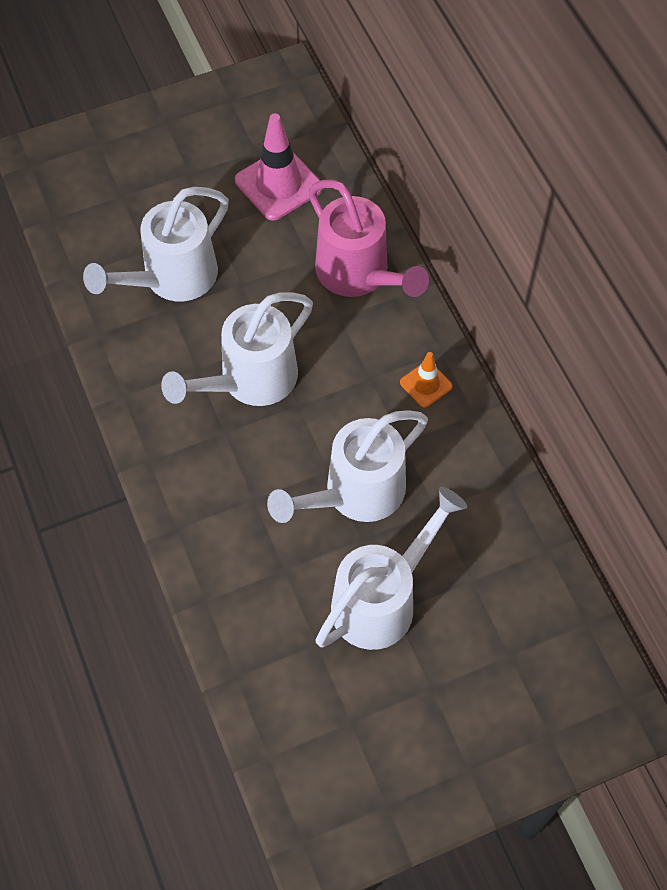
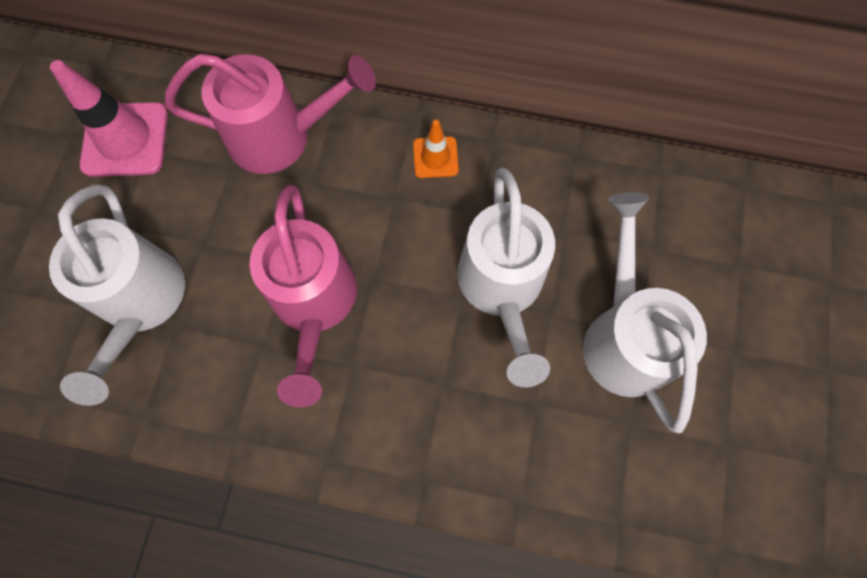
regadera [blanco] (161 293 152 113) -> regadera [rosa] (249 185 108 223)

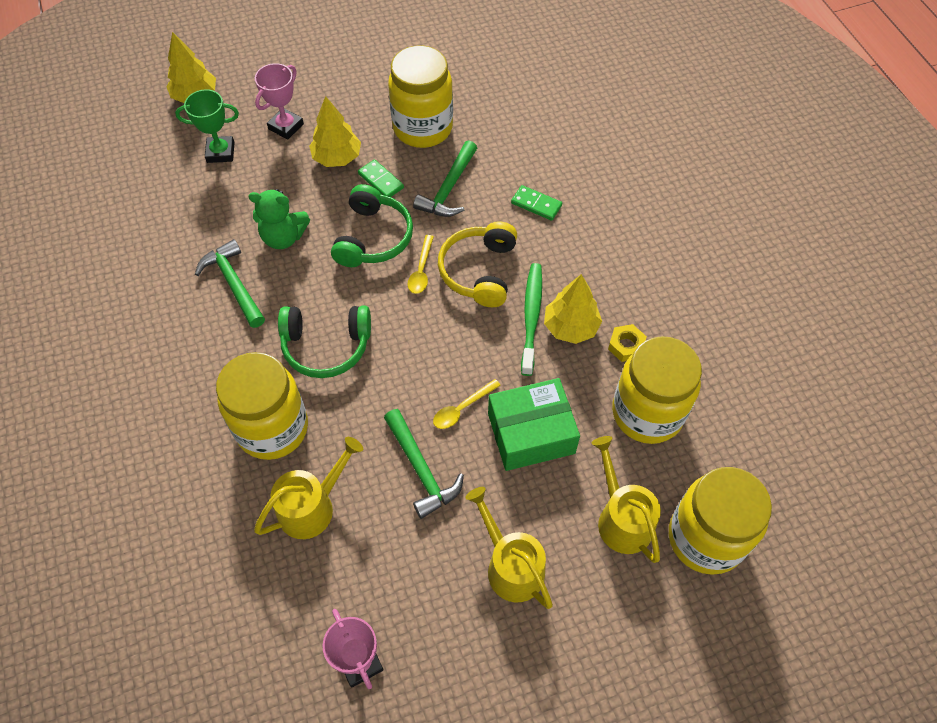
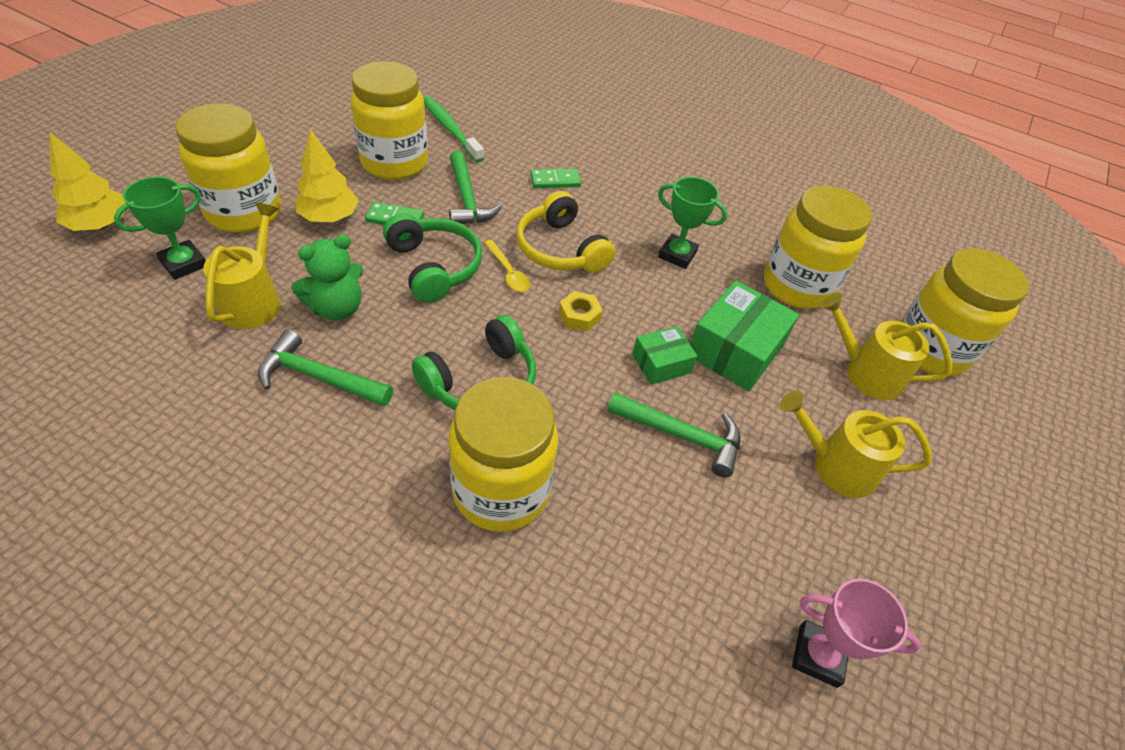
trofeo [rosa] (255 63 49 77) -> tarro [amarillo] (175 103 106 130)
cepillo de dientes [verde] (521 263 21 113) -> cepillo de dientes [verde] (424 96 60 67), relocated
árbol [amarillo] (544 274 58 70) -> trofeo [verde] (658 177 69 92)
tuerca [amarillo] (608 324 39 38) -> tuerca [amarillo] (559 291 44 40), relocated
cuchara [amarillo] (433 379 68 50) -> caja [verde] (632 326 66 59)
regadera [amarillo] (254 437 109 102) -> regadera [amarillo] (203 202 78 127), relocated

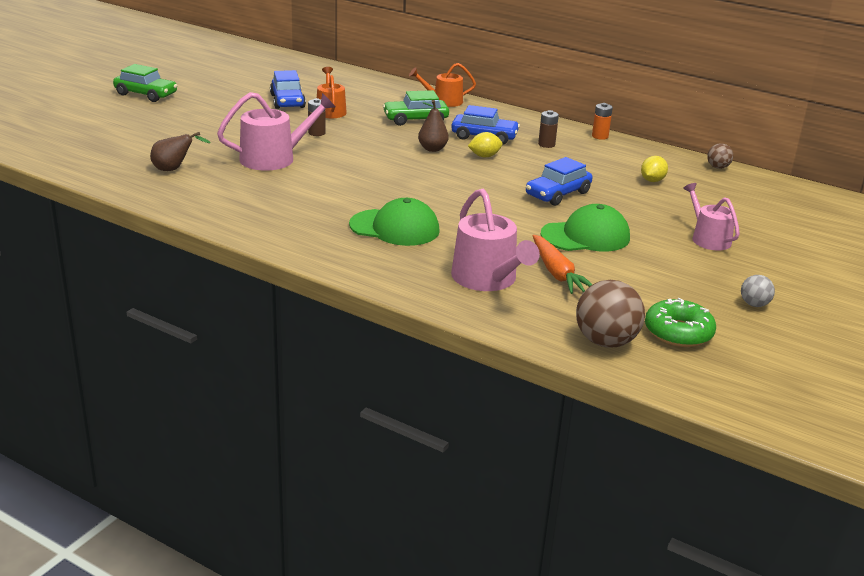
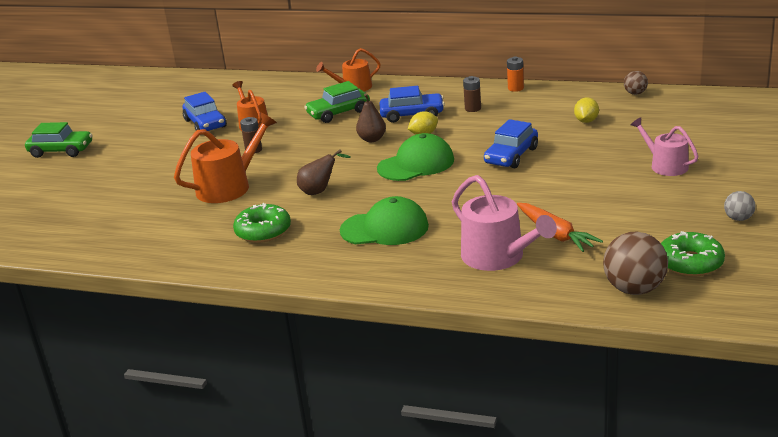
regadera [rosa] (217 92 118 78) -> regadera [naranja] (174 113 103 90)
pera [marrón] (150 132 61 39) -> pera [marrón] (297 149 54 46), relocated
gorra [verde] (541 204 89 48) -> gorra [verde] (377 133 77 48), relocated
none -> rosquilla [verde] (233 203 58 40)

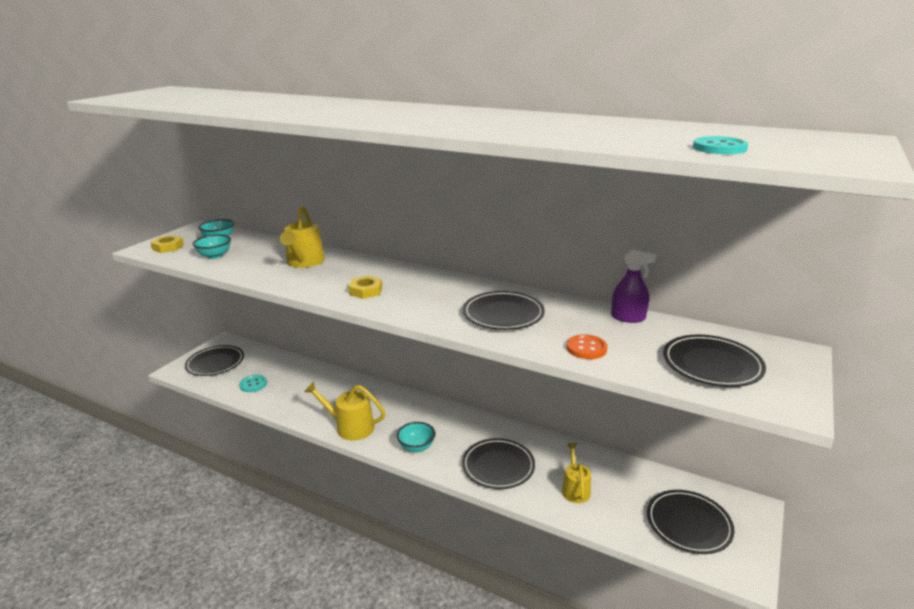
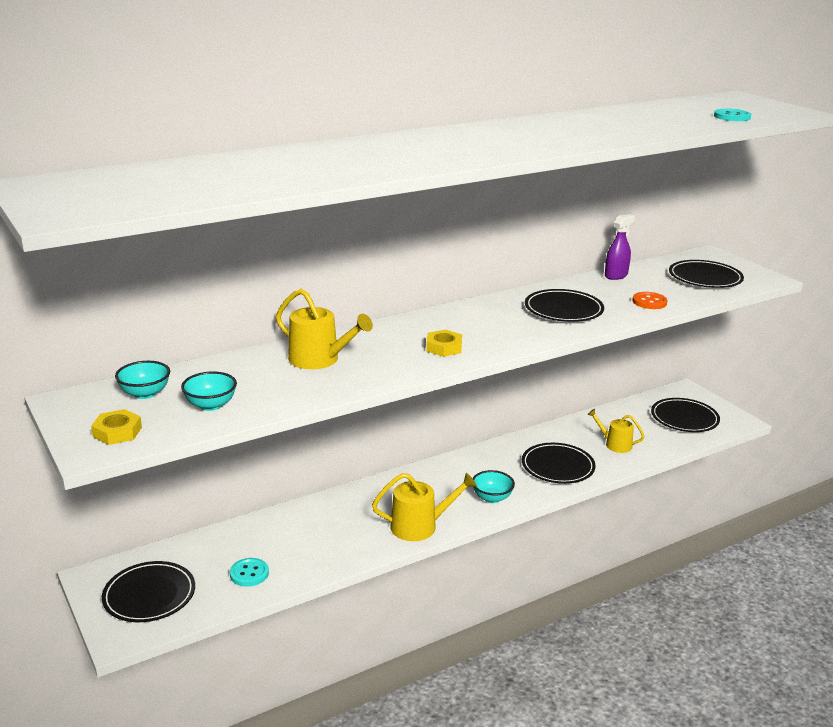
regadera [amarillo] (304 381 81 60) -> regadera [amarillo] (372 473 105 68), 150 degrees counterclockwise

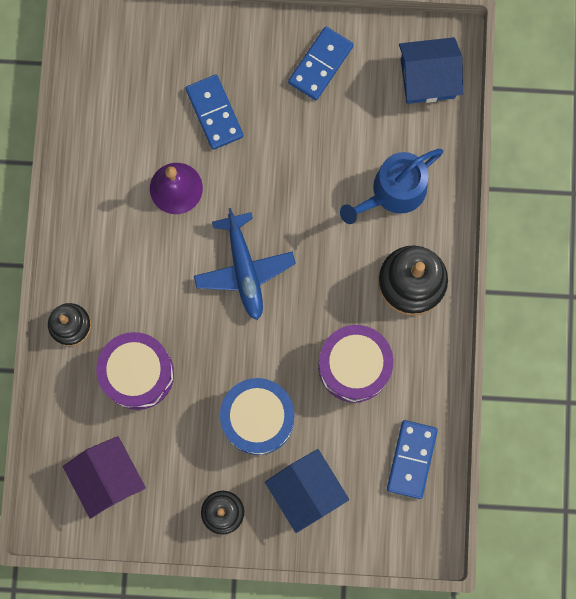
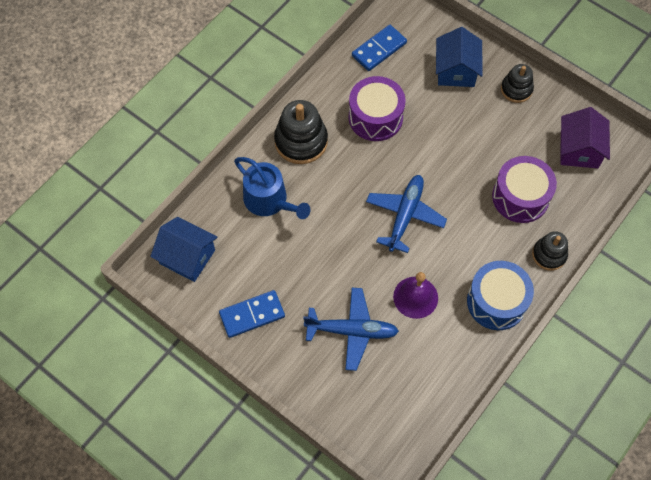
ficha de dominó [azul] (186 75 57 75) -> avión [azul] (303 288 96 83)
regadera [azul] (340 149 103 75) -> regadera [azul] (234 157 76 62), 45 degrees clockwise
tambor [azul] (220 378 74 77) -> tambor [azul] (467 261 67 69), relocated

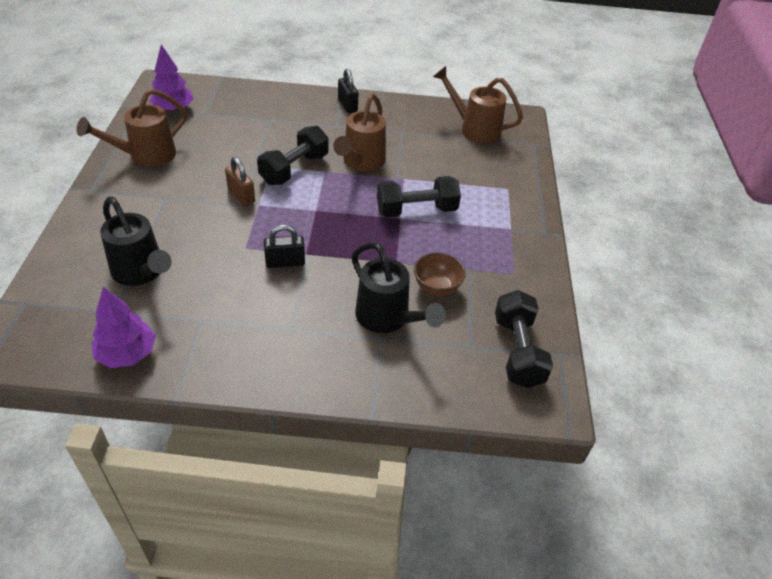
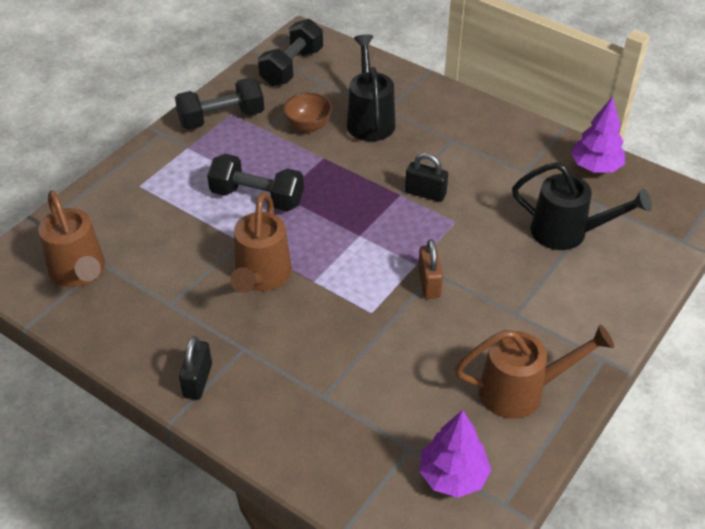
regadera [marrón] (333 94 53 77) -> regadera [marrón] (230 192 62 101), 135 degrees clockwise
mancuerna [negro] (257 126 72 59) -> mancuerna [negro] (175 78 89 52), relocated
regadera [negro] (100 197 72 89) -> regadera [negro] (512 162 140 88), 120 degrees clockwise

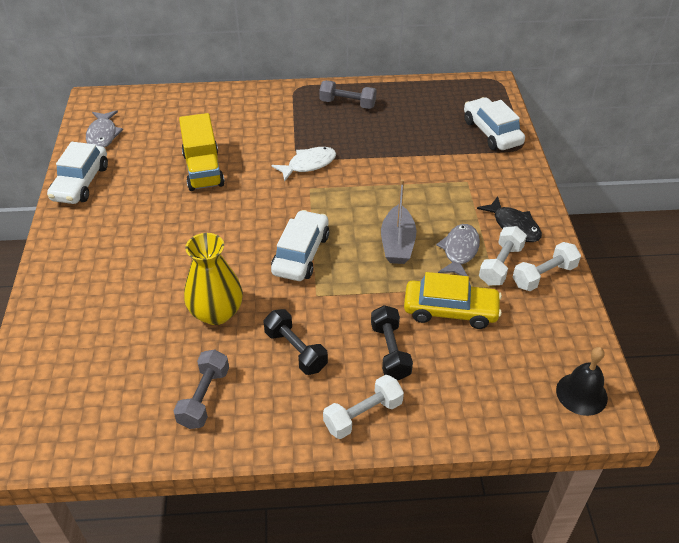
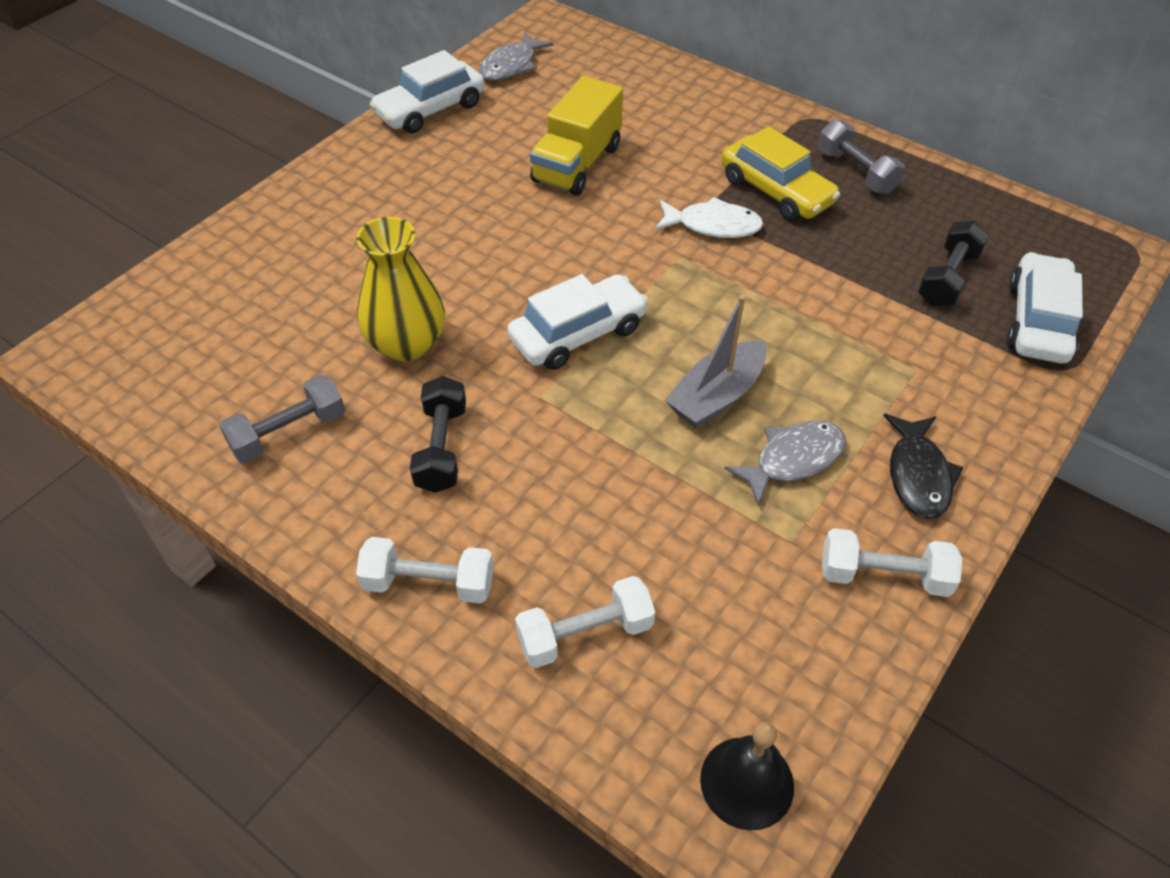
mancuerna [blanco] (479 226 48 59) -> mancuerna [blanco] (515 576 140 92), relocated
coche [amarillo] (404 272 98 57) -> coche [amarillo] (721 126 119 95), relocated
mancuerna [negro] (371 305 42 75) -> mancuerna [negro] (918 220 71 86), relocated

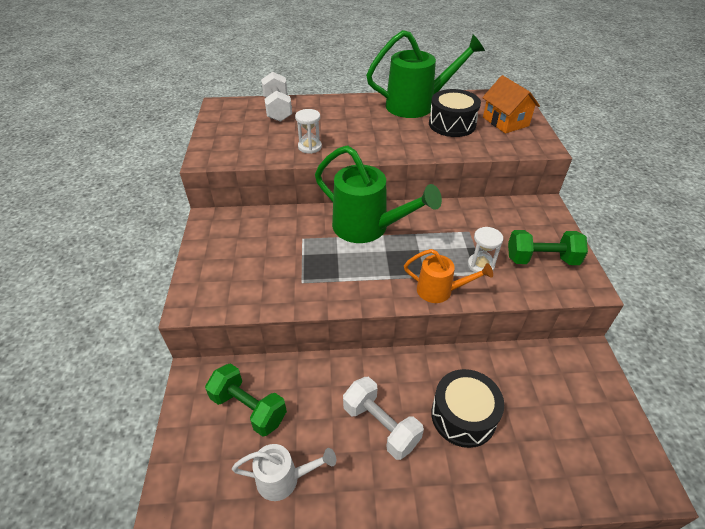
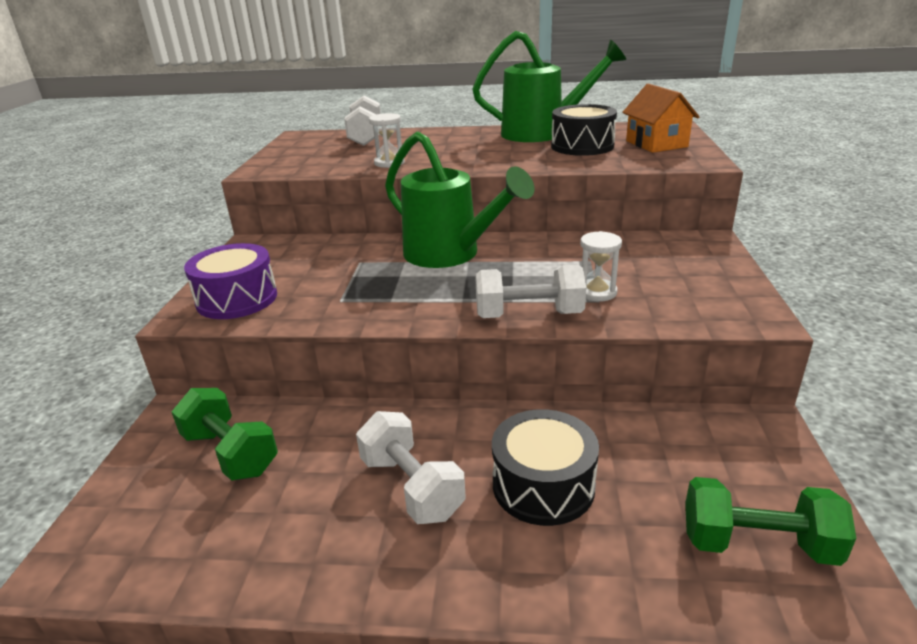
mancuerna [verde] (508 230 80 35) -> mancuerna [verde] (685 477 171 89), relocated
regadera [naranja] (404 249 89 54) -> mancuerna [blanco] (475 265 111 53)
regadera [blanco] (232 444 104 57) -> none
none -> tambor [morado] (184 243 93 76)

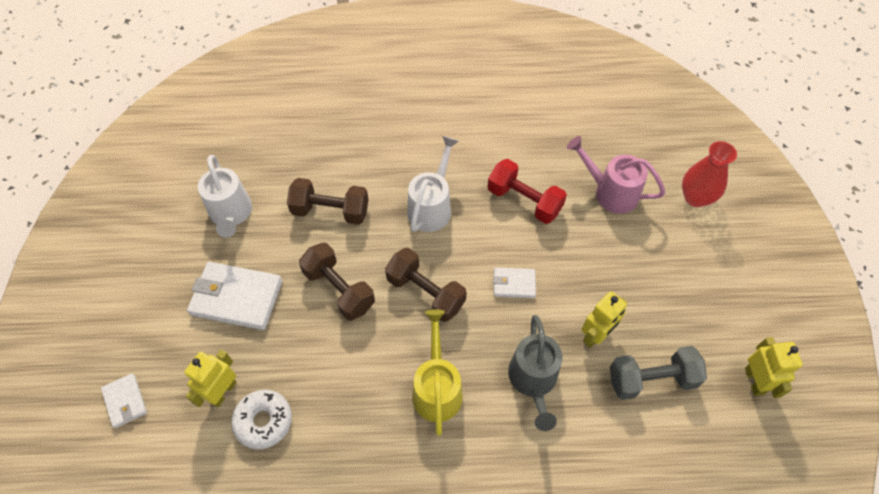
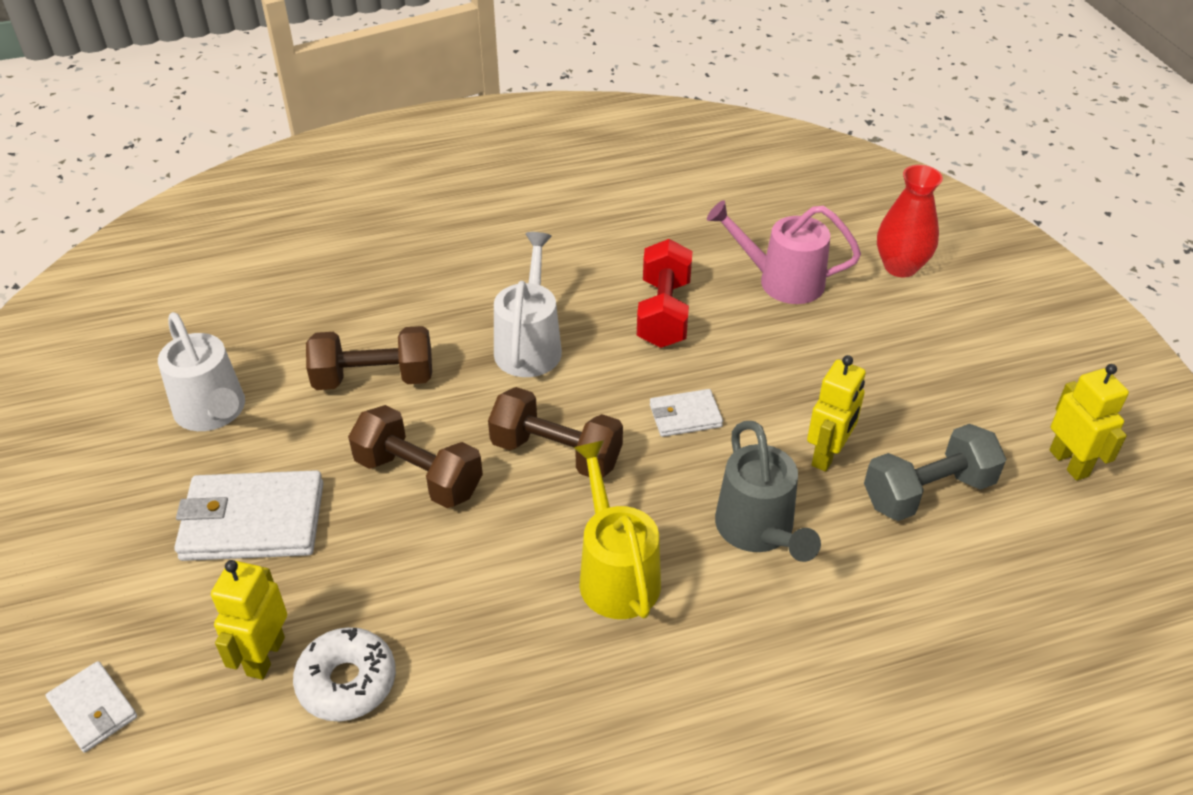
mancuerna [rojo] (488 159 79 65) -> mancuerna [rojo] (637 239 56 109), 75 degrees clockwise

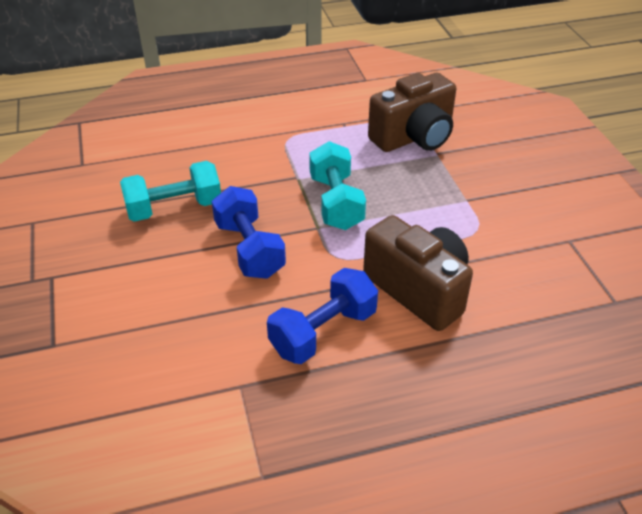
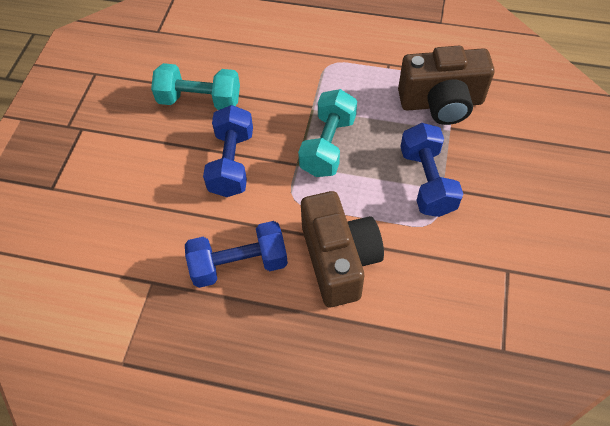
none -> mancuerna [azul] (400 123 63 94)

